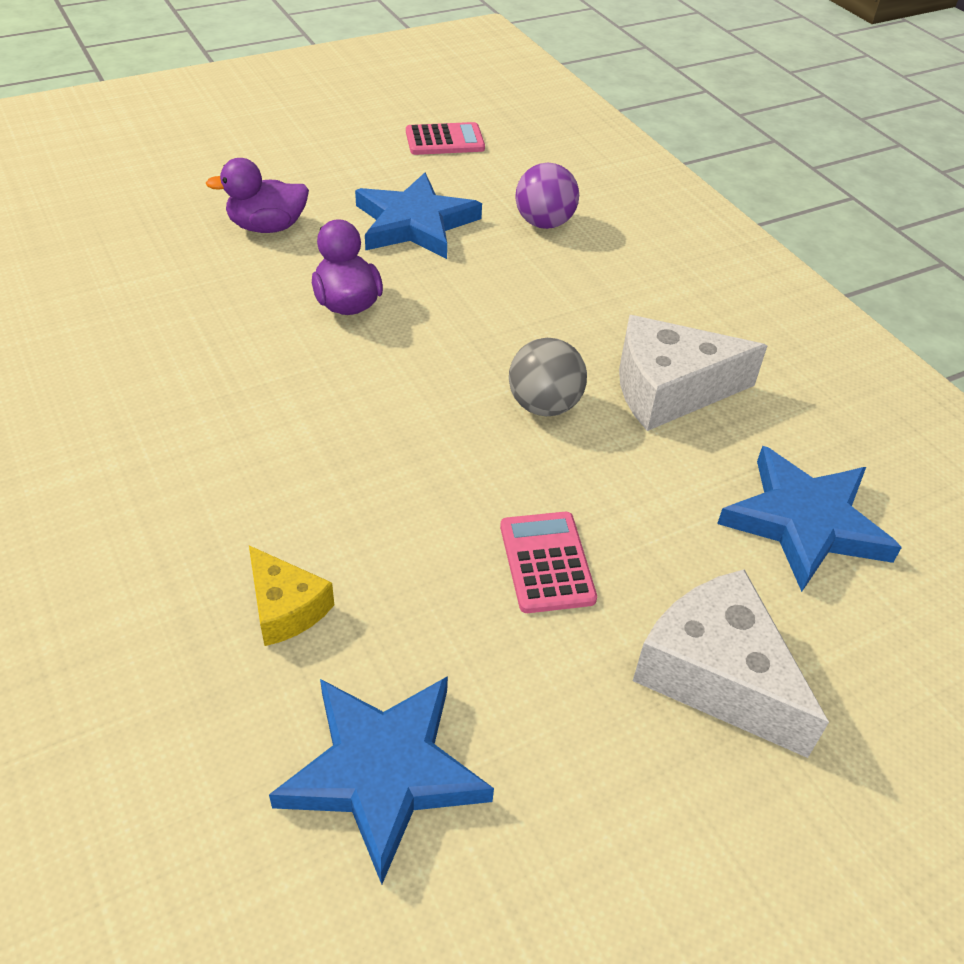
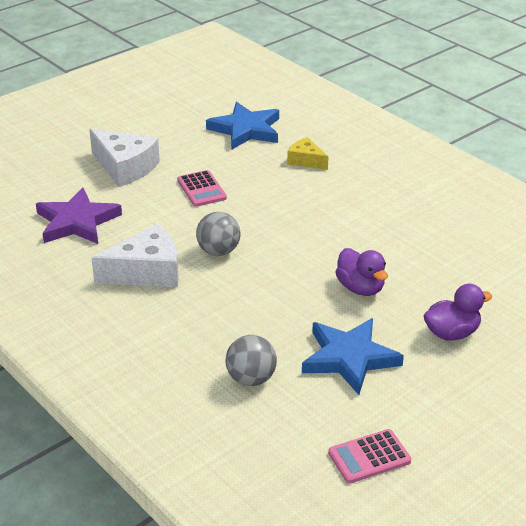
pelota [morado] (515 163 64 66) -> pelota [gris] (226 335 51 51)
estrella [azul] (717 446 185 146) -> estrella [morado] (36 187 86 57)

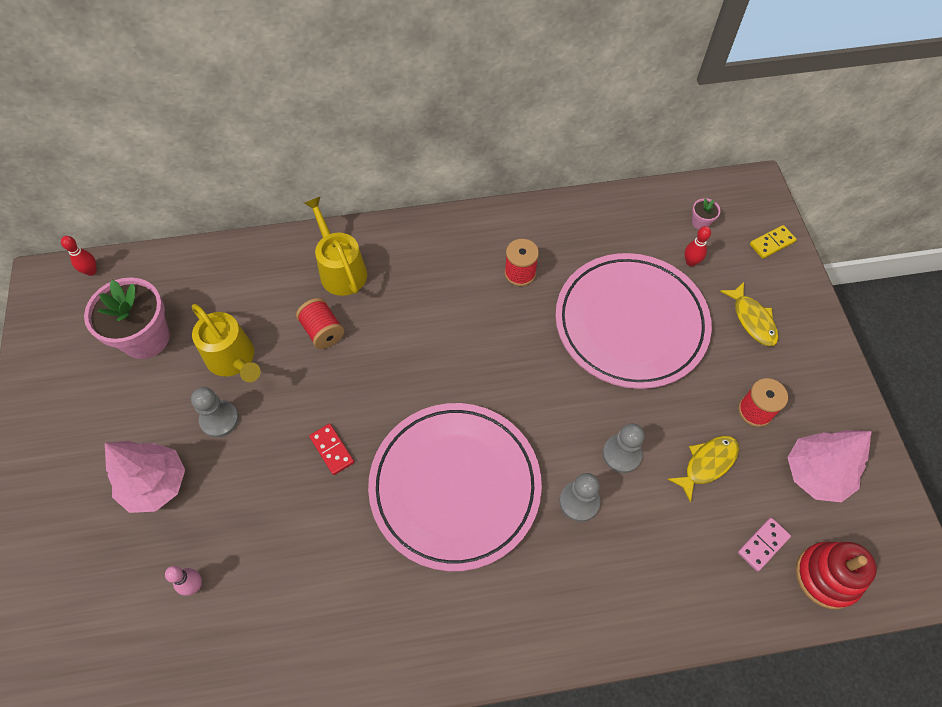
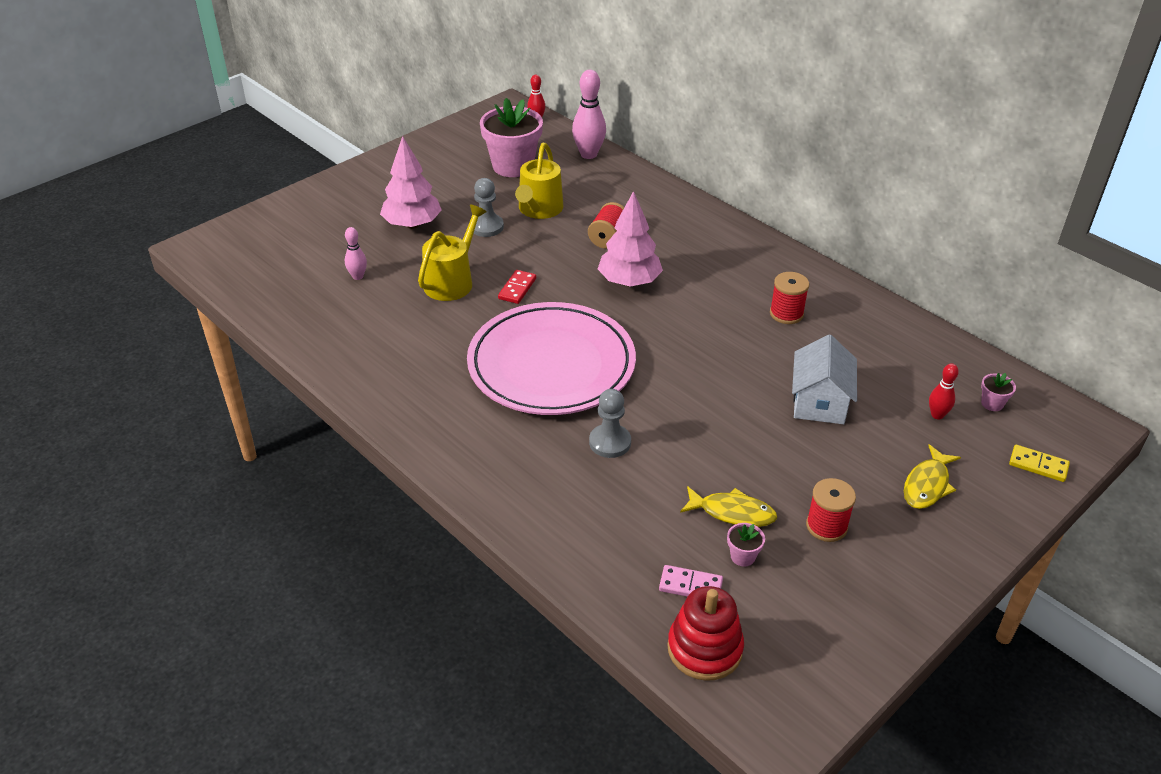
regadera [amarillo] (304 197 63 99) -> regadera [amarillo] (418 205 69 96), relocated
plato [rosa] (556 253 156 136) -> casa [blanco] (792 334 65 90)
peón [gris] (603 423 41 50) -> none
árbol [rosa] (787 430 85 72) -> árbol [rosa] (598 191 65 96), relocated
none -> bolo [rosa] (572 70 34 89)
none -> maceta [rosa] (727 523 38 43)

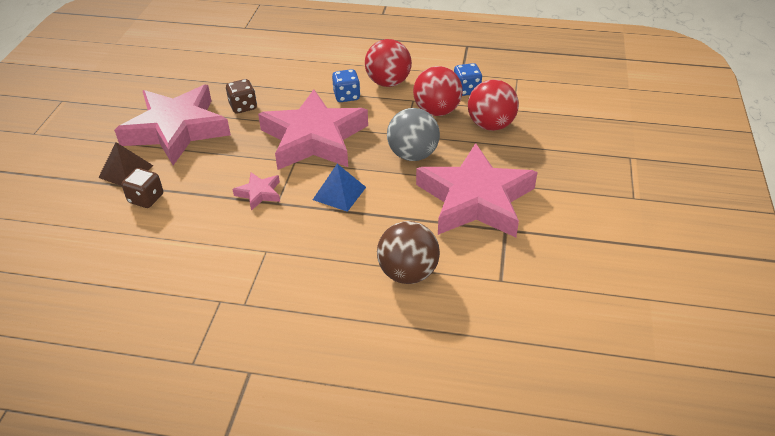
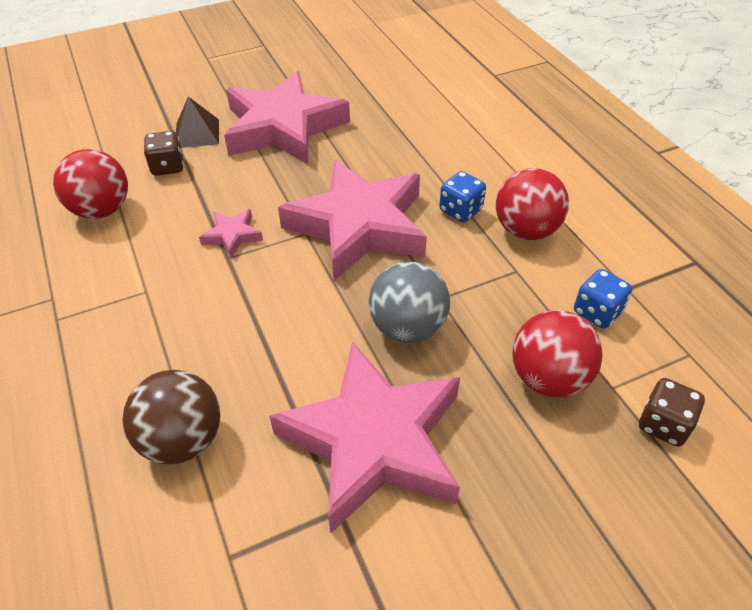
pelota [rojo] (413 66 50 50) -> pelota [rojo] (53 149 75 70), relocated
dado [marrón] (226 79 31 35) -> dado [marrón] (639 378 66 69), relocated
pirámide [azul] (313 164 53 48) -> none

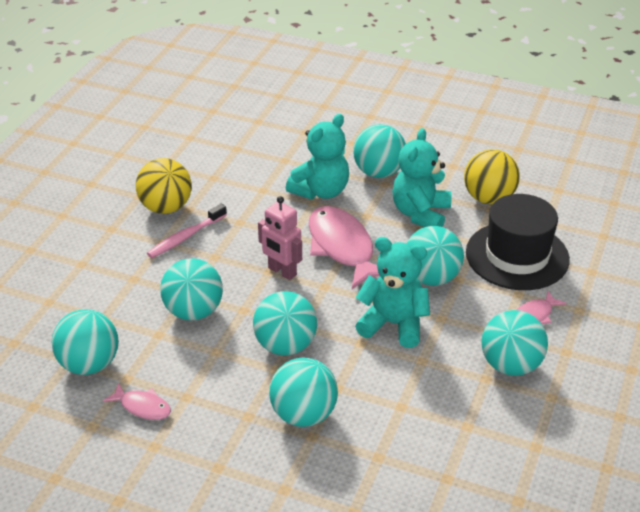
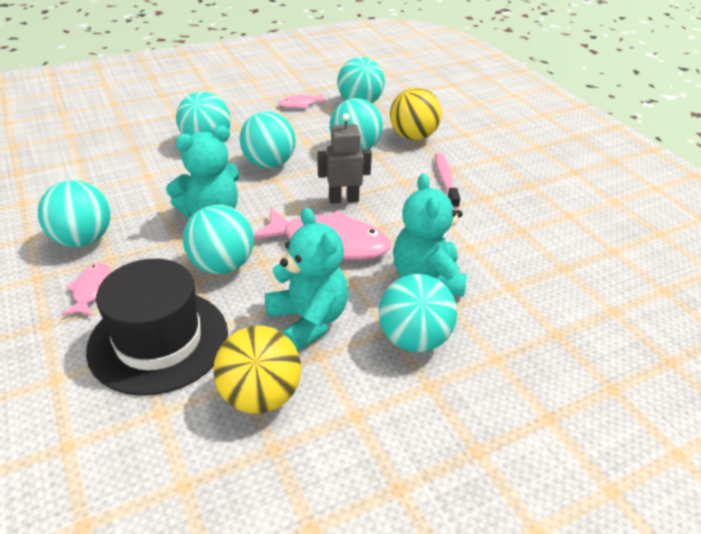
pelota [amarillo] (136 158 56 56) -> pelota [amarillo] (390 87 52 53), relocated
robot [rosa] (258 196 44 84) -> robot [gris] (318 113 54 91)

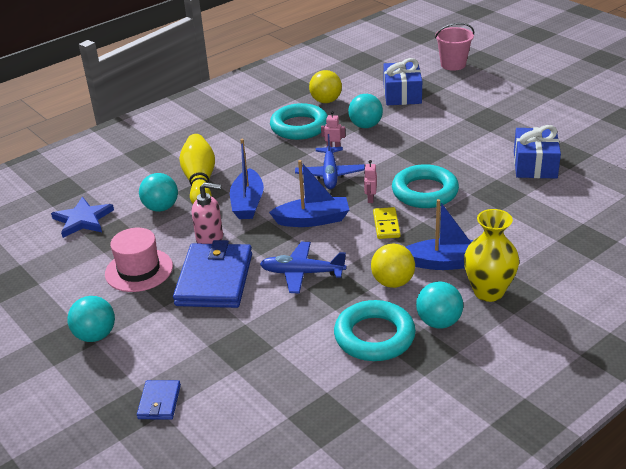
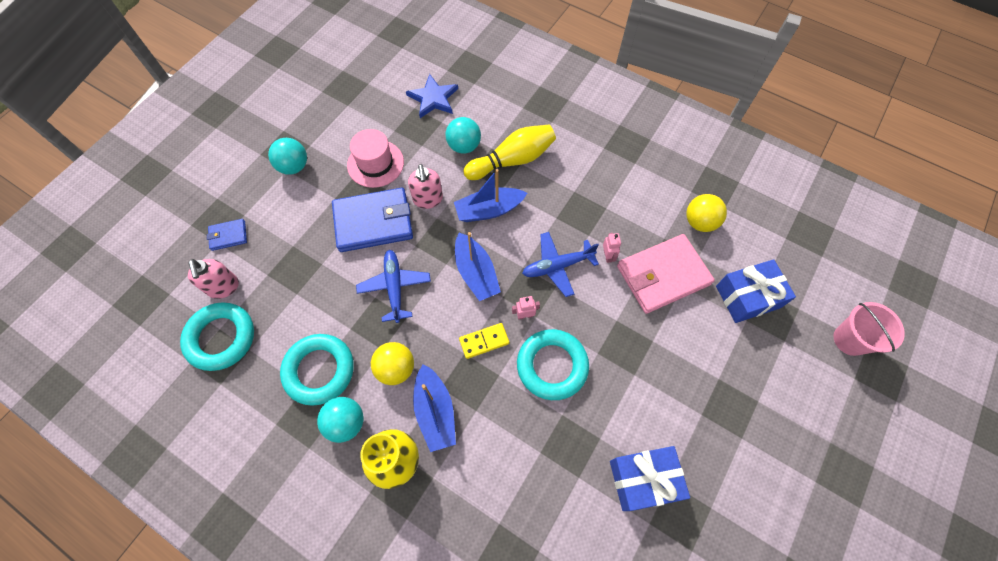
pelota [turquesa] (348 94 35 34) -> cartera [rosa] (617 234 98 80)
anillo [turquesa] (270 103 58 37) -> anillo [turquesa] (180 302 74 69), relocated
none -> dispensador de jabón [rosa] (188 259 51 40)

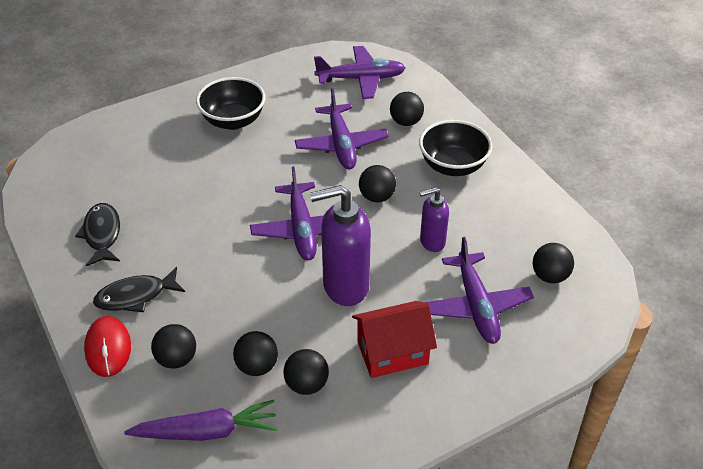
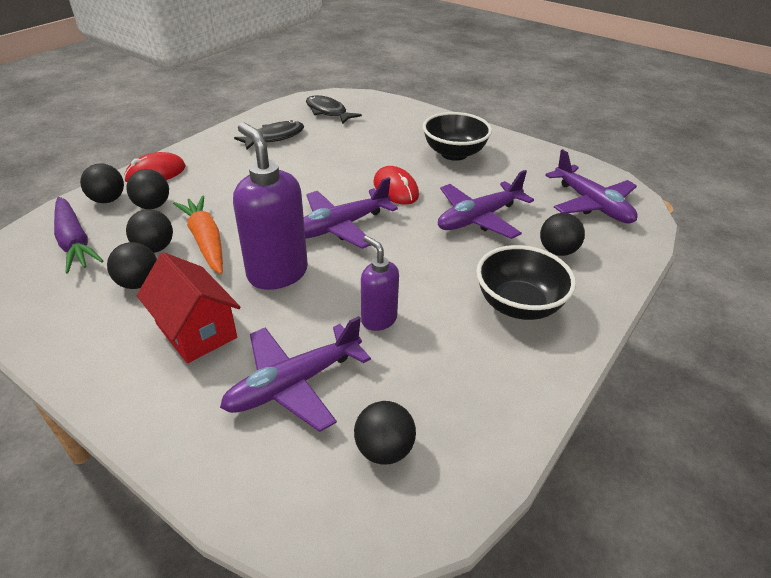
pelota [negro] (359 165 37 37) -> pelota [negro] (80 163 44 40), relocated
pez [negro] (93 267 92 45) -> pez [negro] (306 95 56 29), relocated
none -> ratón [rojo] (374 166 45 39)
none -> zanahoria [naranja] (173 195 50 79)

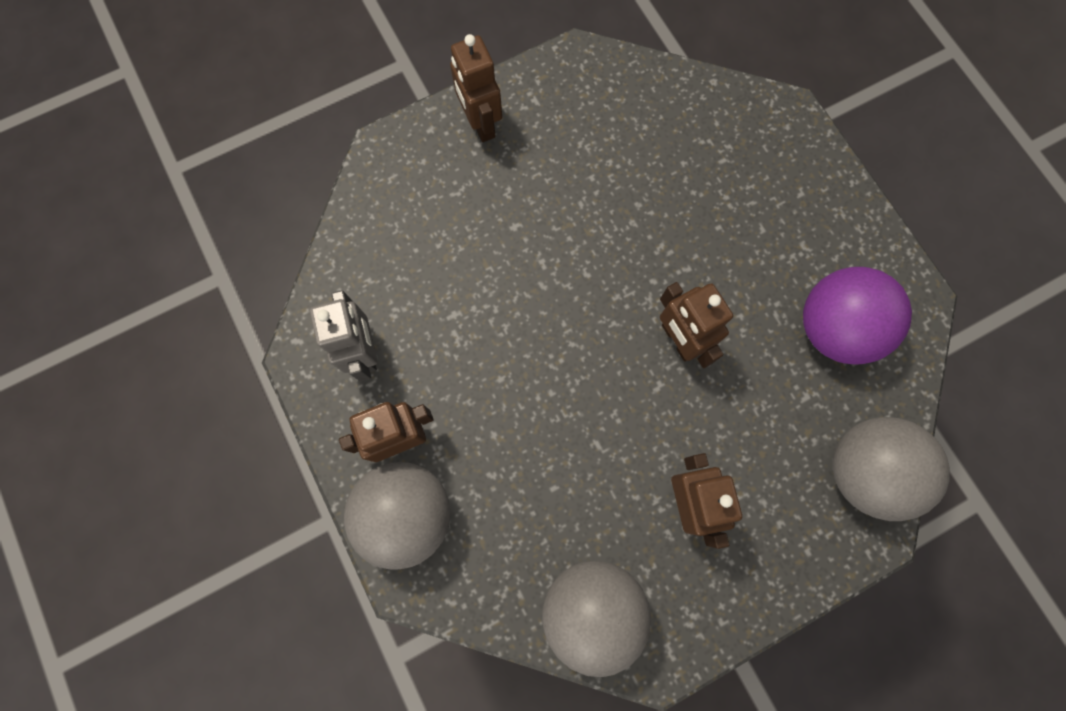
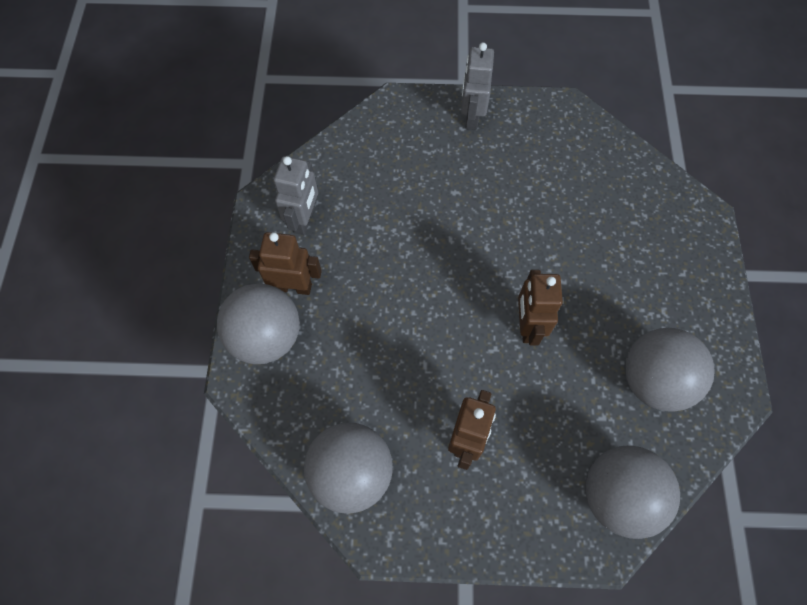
robot [marrón] (450 34 52 108) -> robot [gris] (461 42 33 88)
pelota [morado] (803 267 109 97) -> pelota [gris] (625 328 90 84)

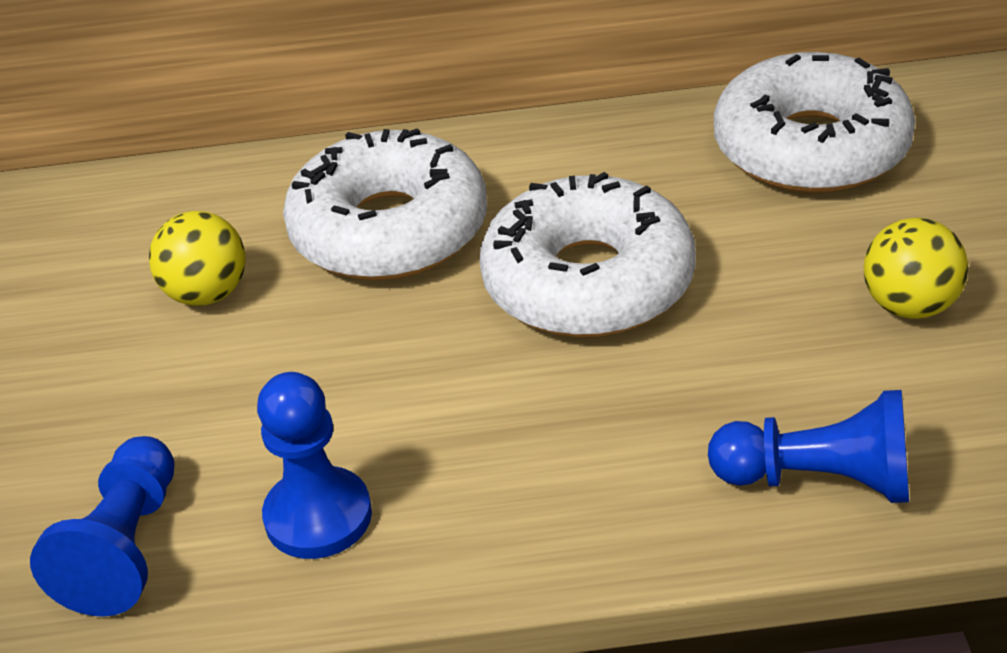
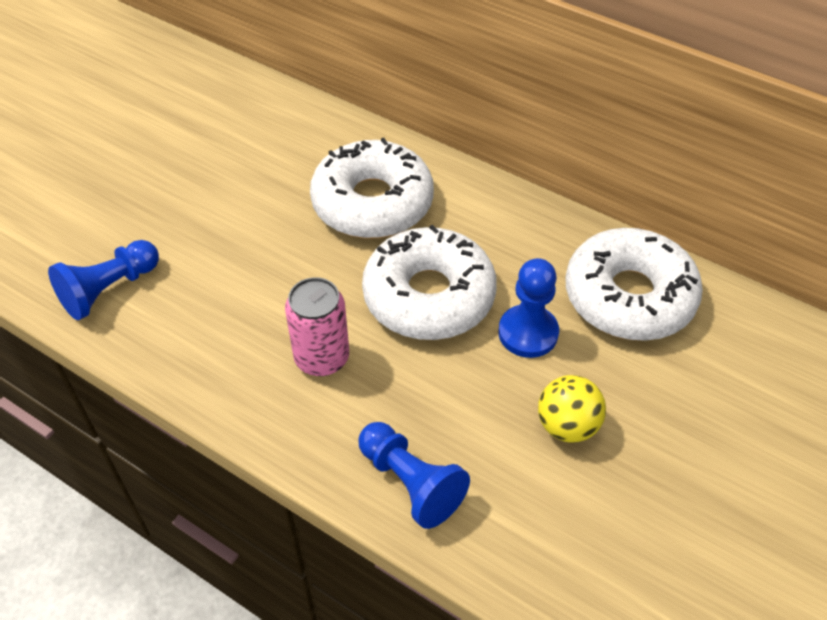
pelota [amarillo] (149 211 97 95) -> none
peón [azul] (257 372 115 187) -> peón [azul] (498 258 61 100), relocated
none -> lata [rosa] (285 277 64 99)

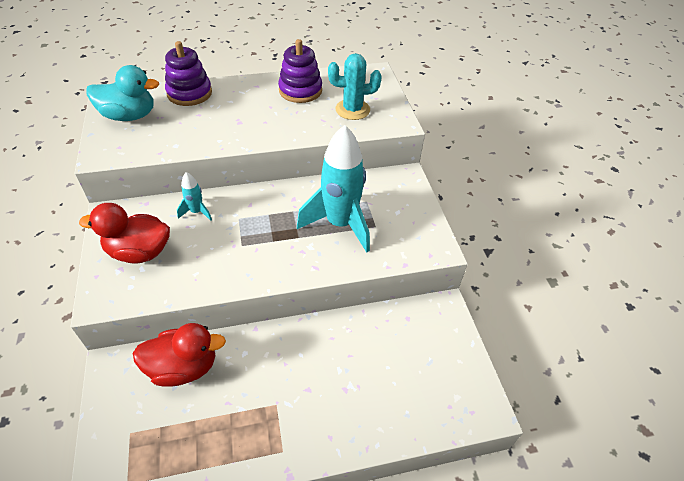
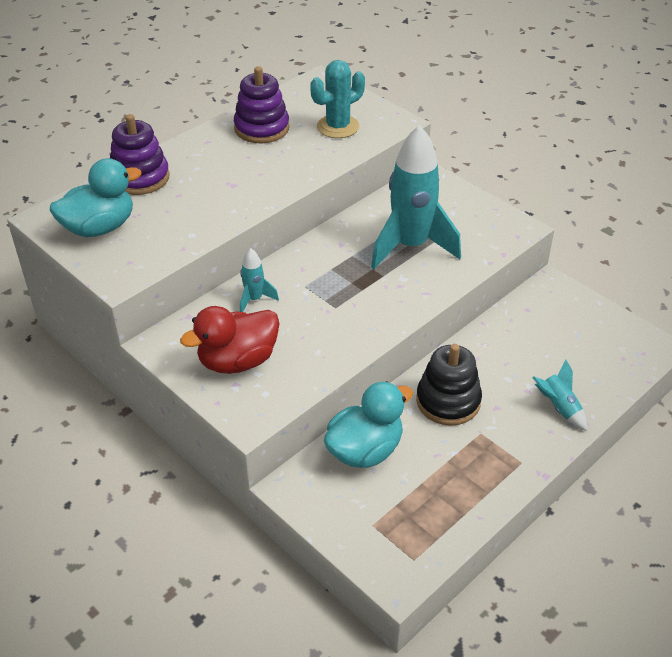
pato [rojo] (133 323 93 63) -> pato [turquesa] (324 381 89 87)
none -> juguete apilable [negro] (416 344 66 82)
none -> cohete [turquesa] (533 360 54 71)

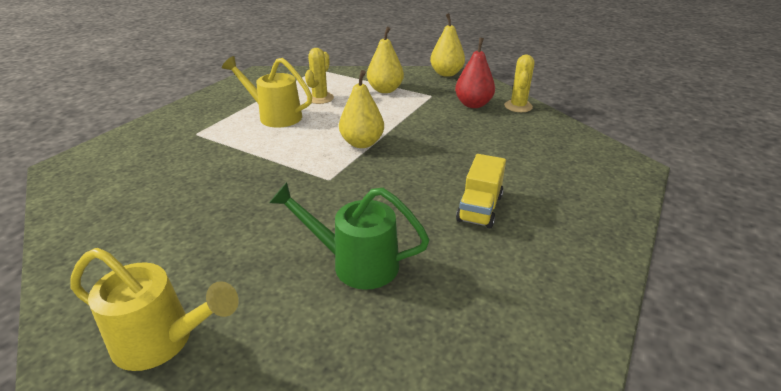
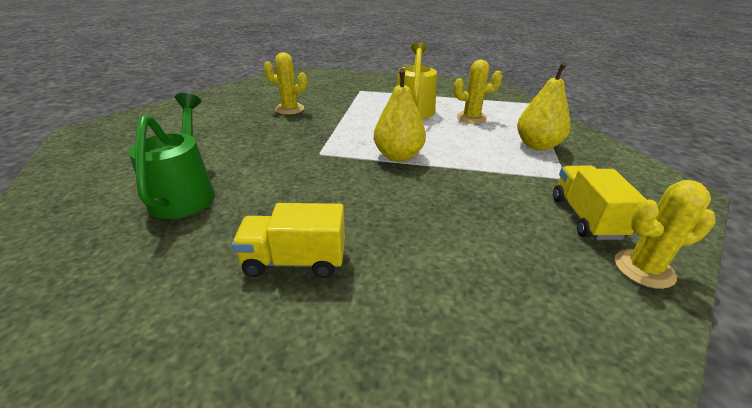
pera [amarillo] (430 13 35 64) -> none
pera [rojo] (455 38 40 70) -> camión [amarillo] (553 166 94 74)
regadera [amarillo] (71 248 168 123) -> none
none -> cactus [amarillo] (264 52 43 63)

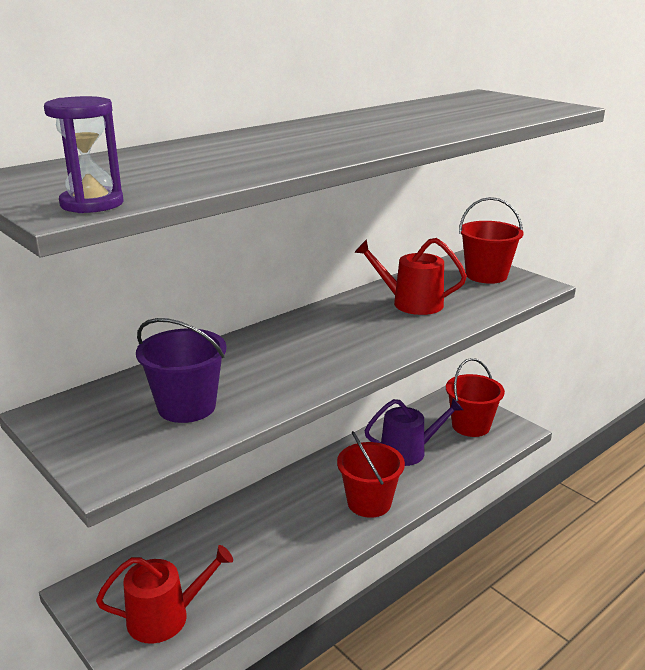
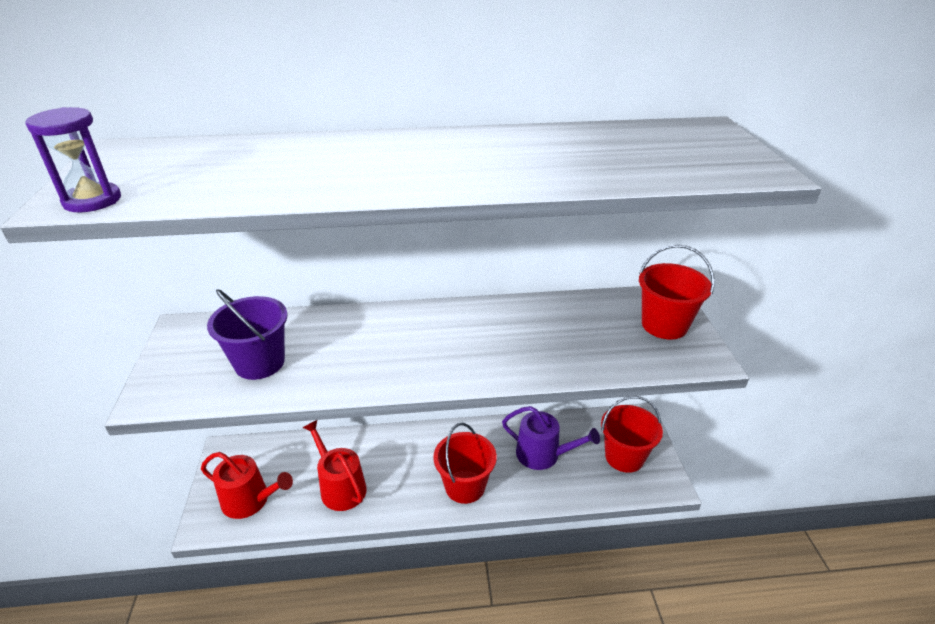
regadera [rojo] (354 238 113 77) -> regadera [rojo] (303 420 64 91), relocated

